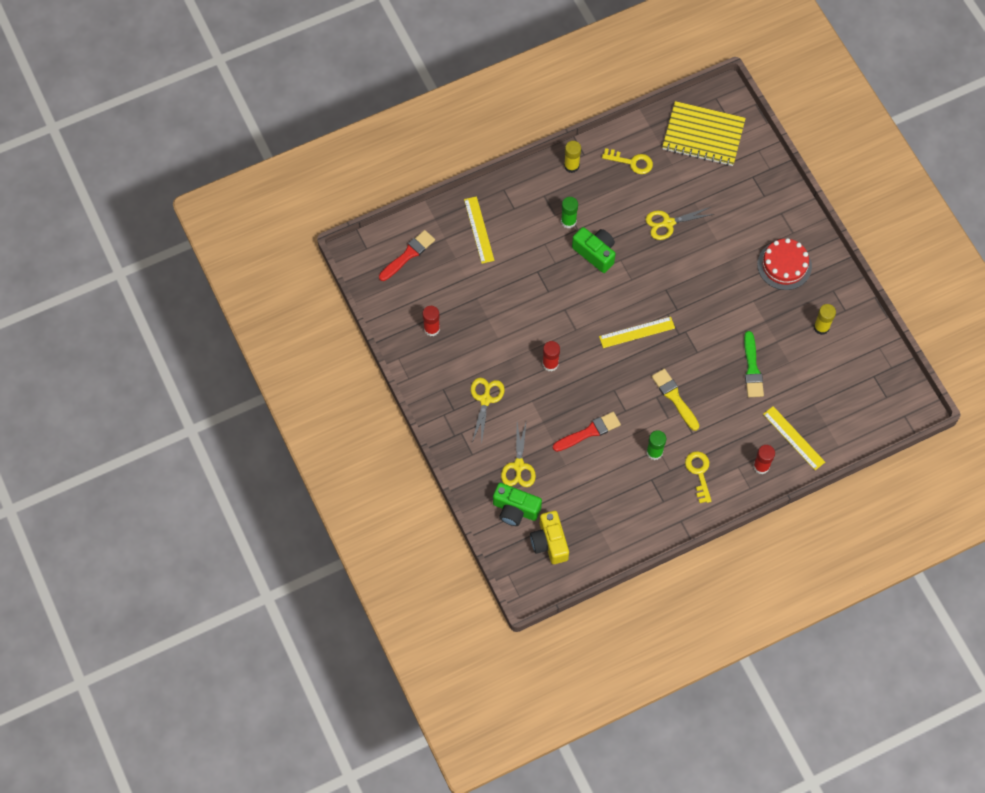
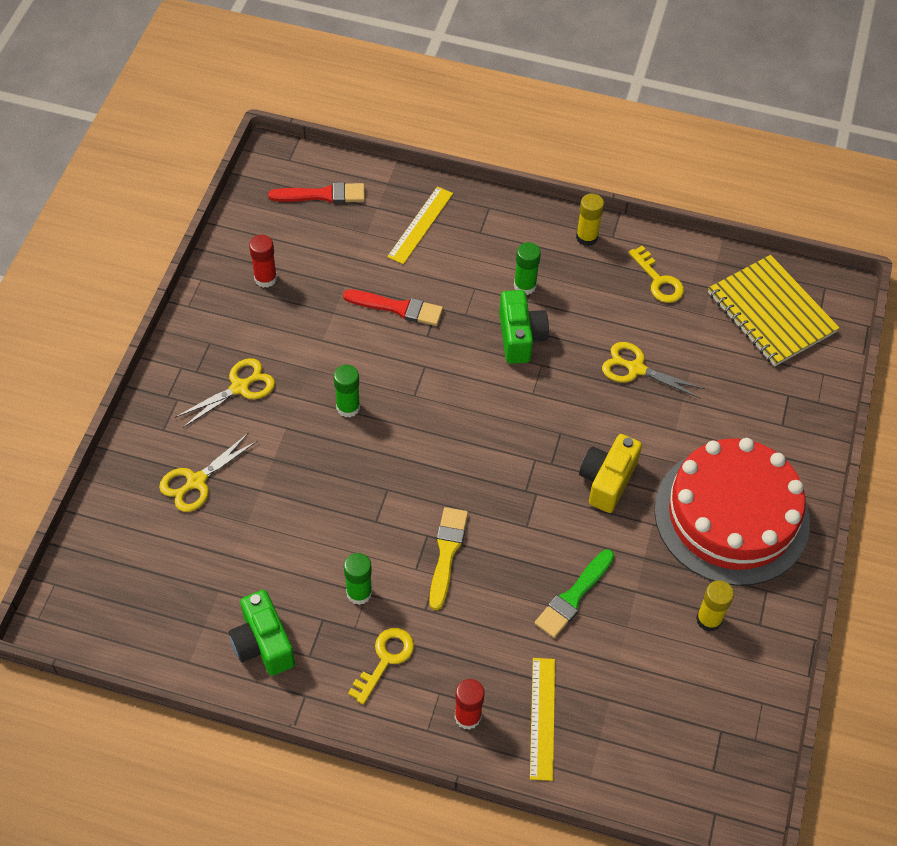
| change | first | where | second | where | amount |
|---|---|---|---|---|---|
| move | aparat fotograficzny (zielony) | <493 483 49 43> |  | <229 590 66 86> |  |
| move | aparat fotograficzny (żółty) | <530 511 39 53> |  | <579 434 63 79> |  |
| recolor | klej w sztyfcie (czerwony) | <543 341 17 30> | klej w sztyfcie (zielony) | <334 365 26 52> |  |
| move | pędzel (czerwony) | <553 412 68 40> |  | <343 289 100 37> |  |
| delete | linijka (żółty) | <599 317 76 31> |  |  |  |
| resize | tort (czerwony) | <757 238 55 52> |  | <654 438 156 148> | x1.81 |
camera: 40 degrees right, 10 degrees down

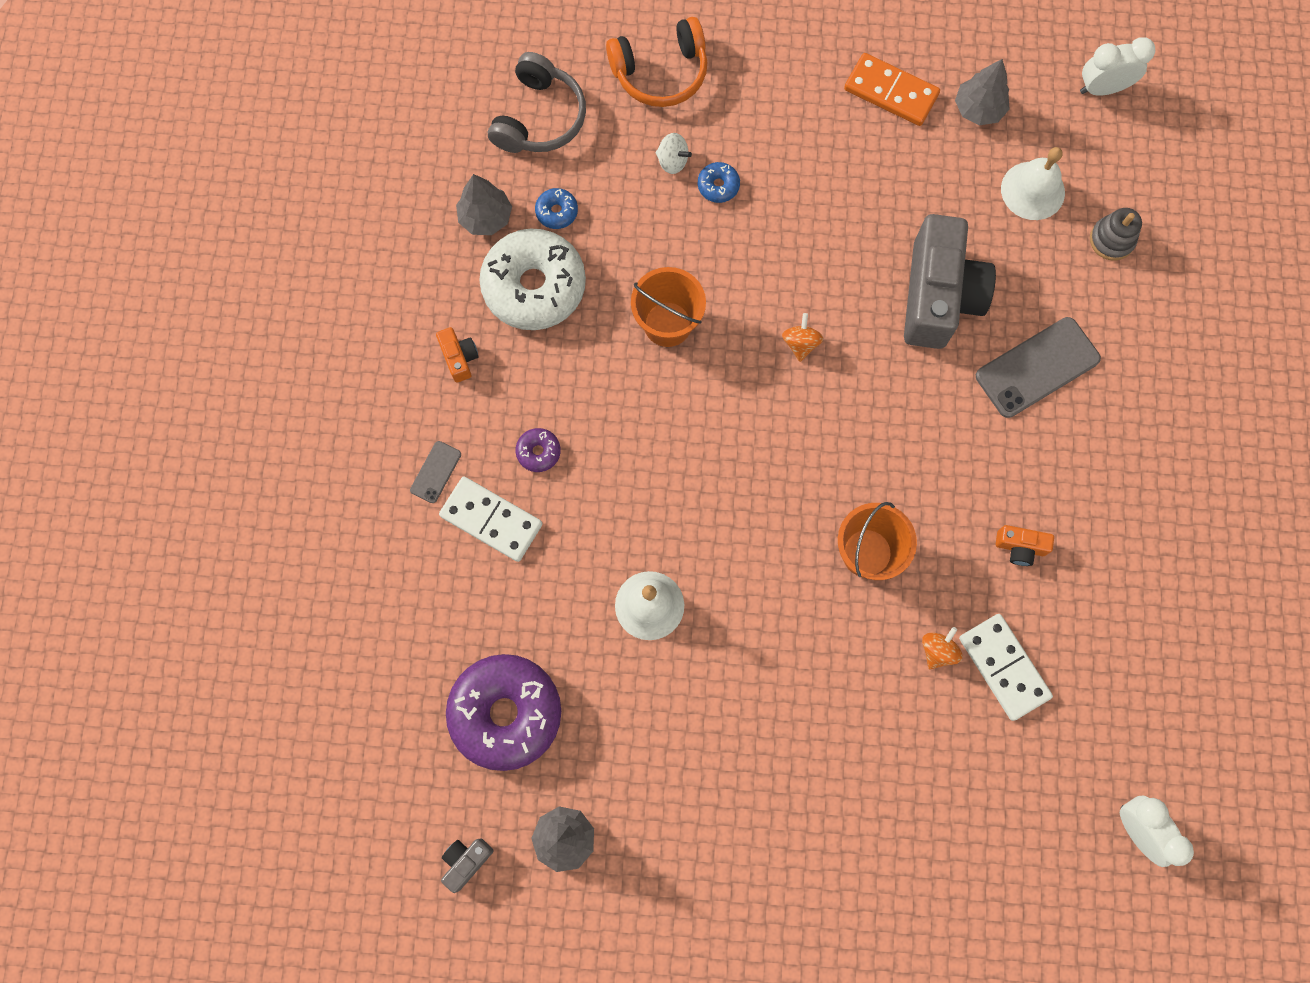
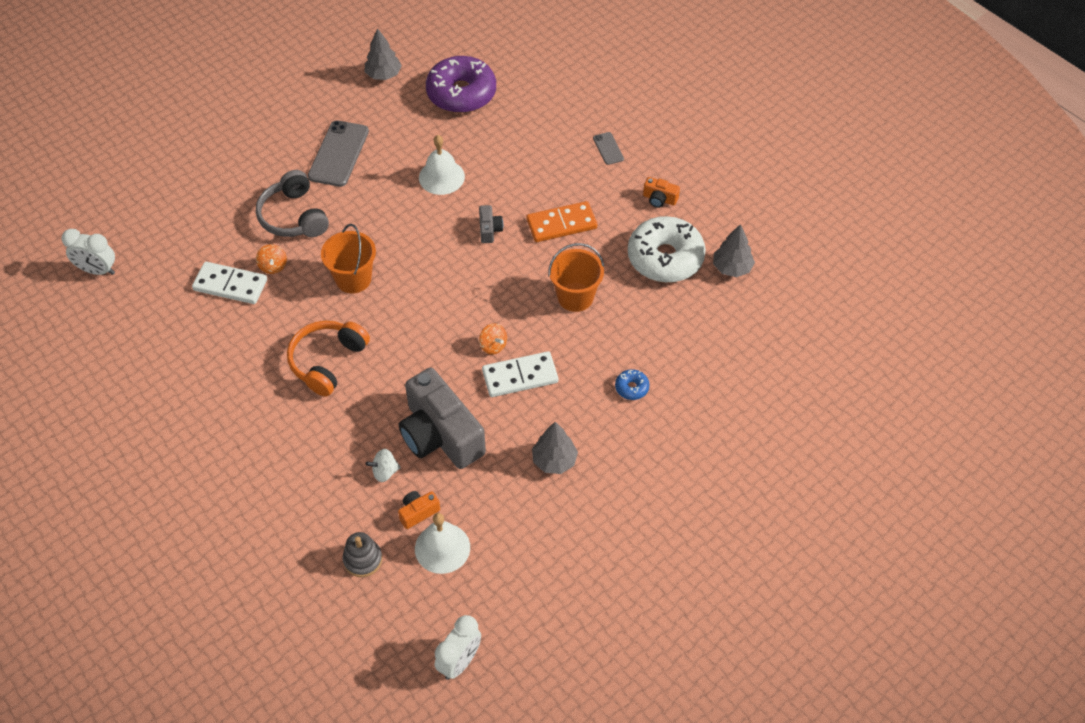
| change | first | where | second | where | amount |
|---|---|---|---|---|---|
| move | kostka domina (biały) | <439 477 103 85> |  | <482 351 76 46> |  |
| move | aparat fotograficzny (szary) | <441 838 52 55> |  | <479 205 24 38> |  |
| move | słuchawki (szary) | <488 52 98 101> |  | <256 170 73 67> |  |
| delete | donut (fioletowy) | <516 428 45 44> |  |  |  |
| delete | donut (niebieski) | <535 188 43 41> |  |  |  |
| move | słuchawki (pomarańczowy) | <606 17 101 90> |  | <287 321 83 75> |  |
| move | bączek (biały) | <656 133 36 41> |  | <366 449 35 33> |  |
| move | kostka domina (pomarańczowy) | <844 53 96 73> |  | <527 201 70 41> |  |
| move | drzewko (szary) | <955 59 55 66> |  | <532 422 46 52> |  |
| move | telefon (szary) | <976 317 125 101> |  | <308 120 61 67> |  |
| move | aparat fotograficzny (pomarańczowy) | <996 525 58 41> |  | <398 491 42 38> |  |
camera: 135 degrees right, 20 degrees down

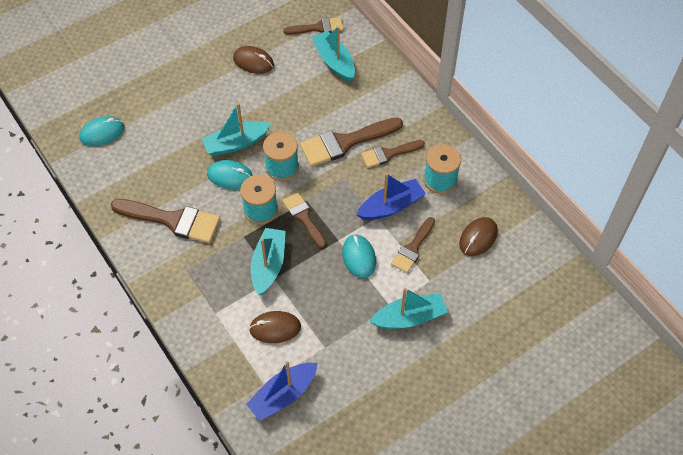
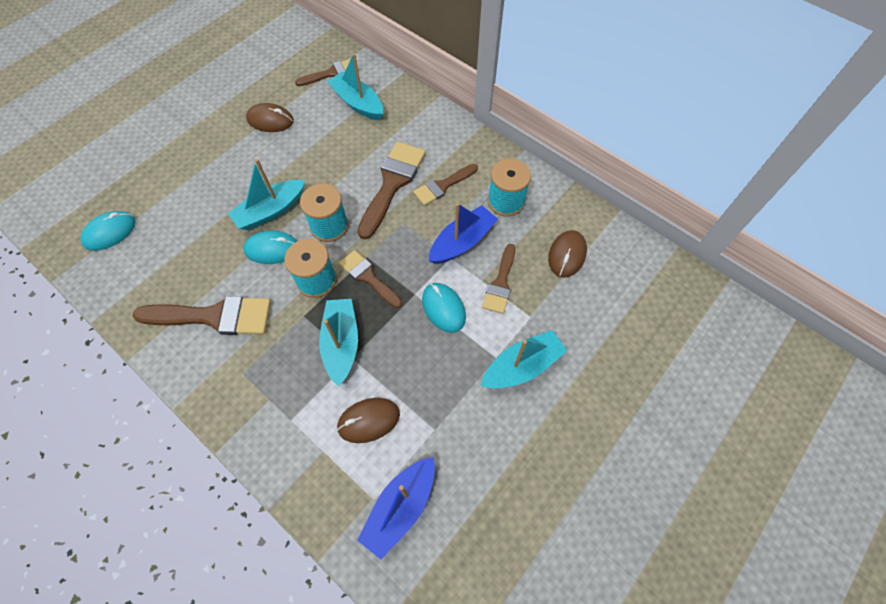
| change | first | where | second | where | amount |
|---|---|---|---|---|---|
| rotate | pędzel (brązowy) | <300 117 103 50> |  | <357 142 69 97> | 150 degrees clockwise |
camera: 15 degrees left, 5 degrees up

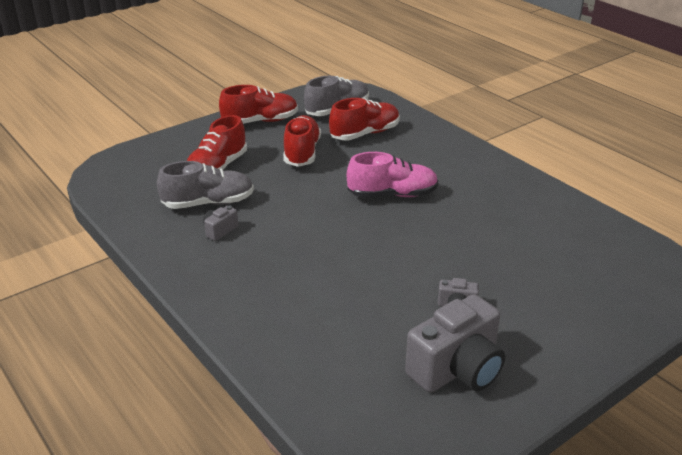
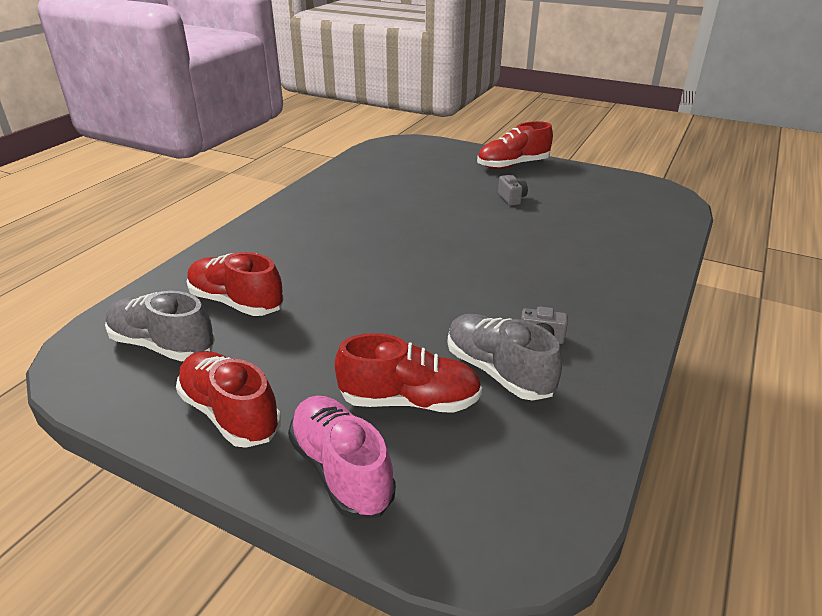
| change | first | where | second | where | amount |
|---|---|---|---|---|---|
| move | but (czerwony) | <283 115 38 52> |  | <477 121 76 48> |  |
| move | but (różowy) | <347 152 91 46> |  | <288 396 108 124> |  |
| delete | aparat fotograficzny (szary) | <405 294 100 99> |  |  |  |
camera: 115 degrees left, 0 degrees up

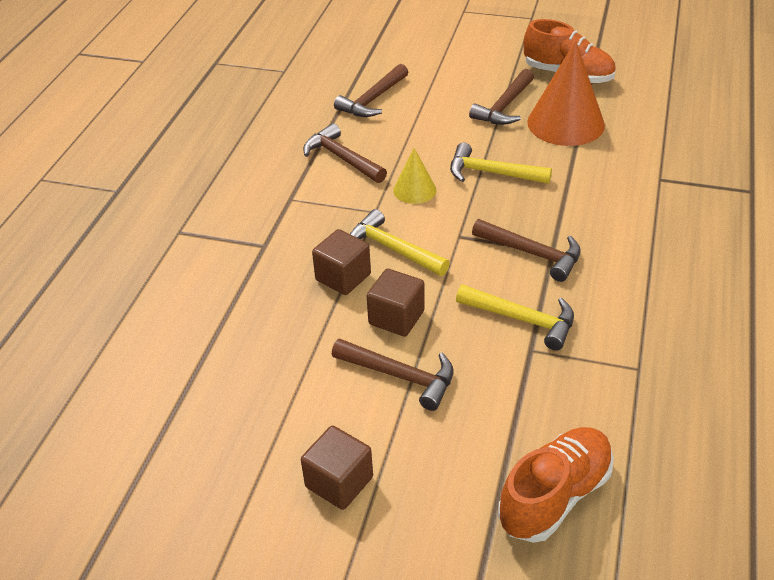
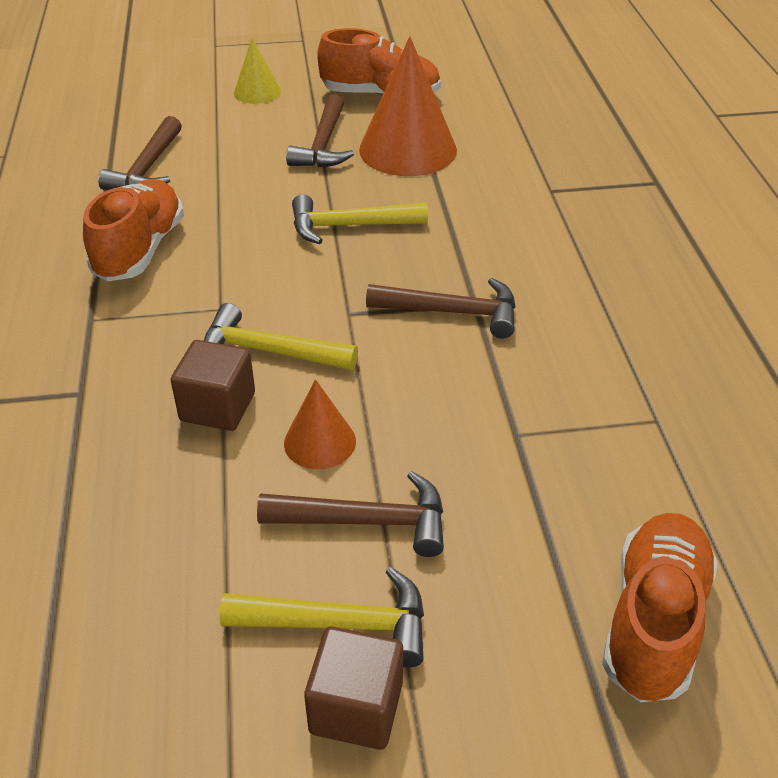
| change | first | where | second | where | amount |
|---|---|---|---|---|---|
| replace | młotek (brązowy) | <303 123 84 60> | but (pomarańczowy) | <83 179 101 102> |  |
| replace | sześcian (brązowy) | <367 269 58 68> | stożek (pomarańczowy) | <284 379 72 90> |  |
| move | stożek (żółty) | <393 148 43 56> |  | <234 38 47 66> |  |
| move | młotek (żółty) | <456 285 118 66> |  | <219 567 205 101> |  |
camera: 25 degrees left, 0 degrees up

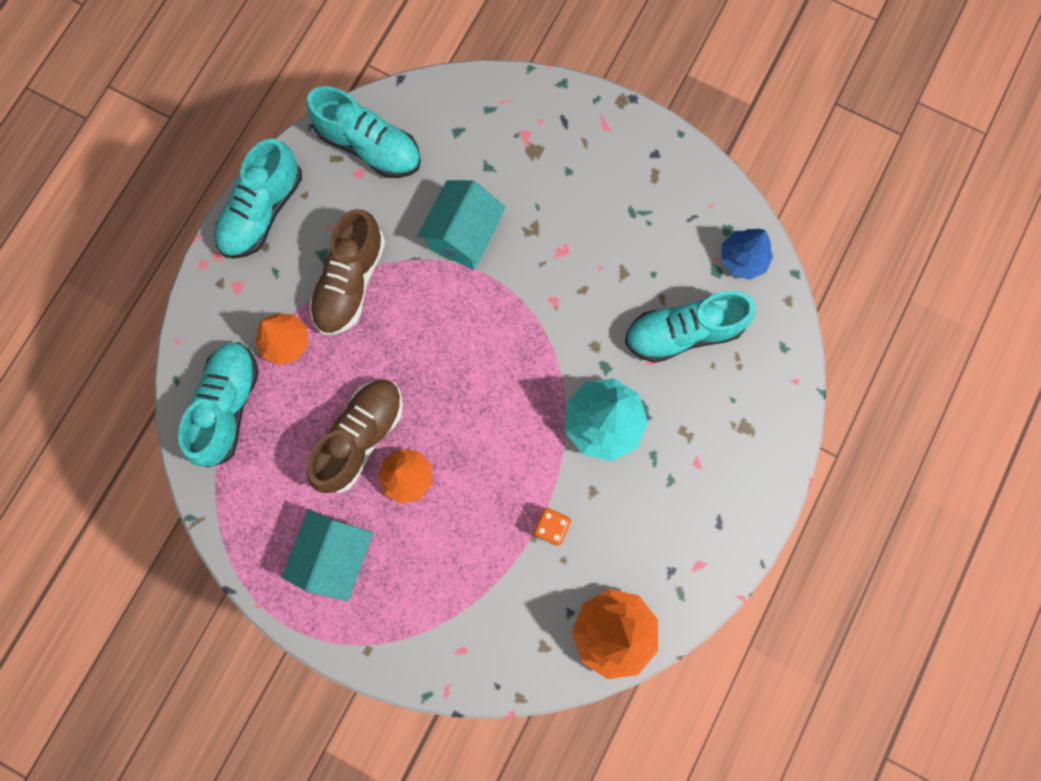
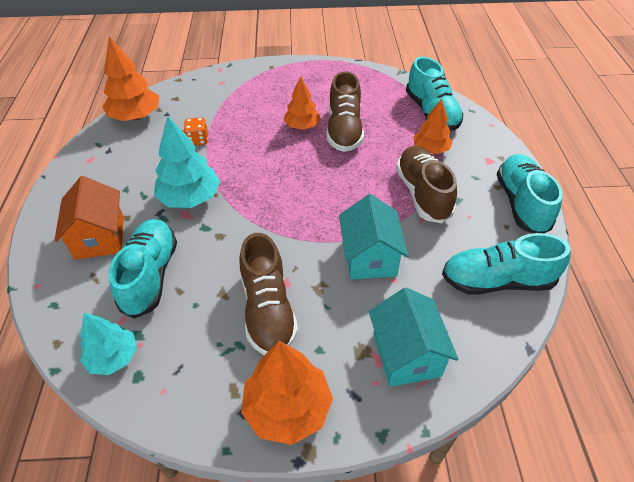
| change | first | where | second | where | amount |
|---|---|---|---|---|---|
| move | domek (turkusowy) | <282 510 91 91> |  | <369 287 90 100> |  |
| rotate | but (turkusowy) | <625 291 130 72> |  | <109 219 68 100> | 45 degrees counterclockwise |
| recolor | drzewko (niebieski) | <721 229 52 51> | drzewko (turkusowy) | <80 313 57 62> |  |
| insert |  |  | domek (pomarańczowy) | <54 176 70 84> |  |
| insert |  |  | but (brązowy) | <240 233 58 122> |  |
| insert |  |  | drzewko (pomarańczowy) | <241 341 92 104> |  |
camera: 150 degrees right, 30 degrees down

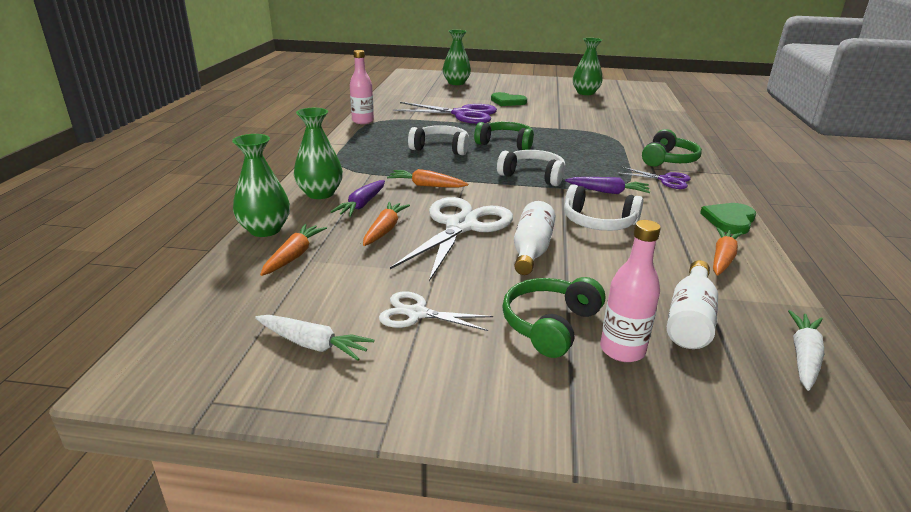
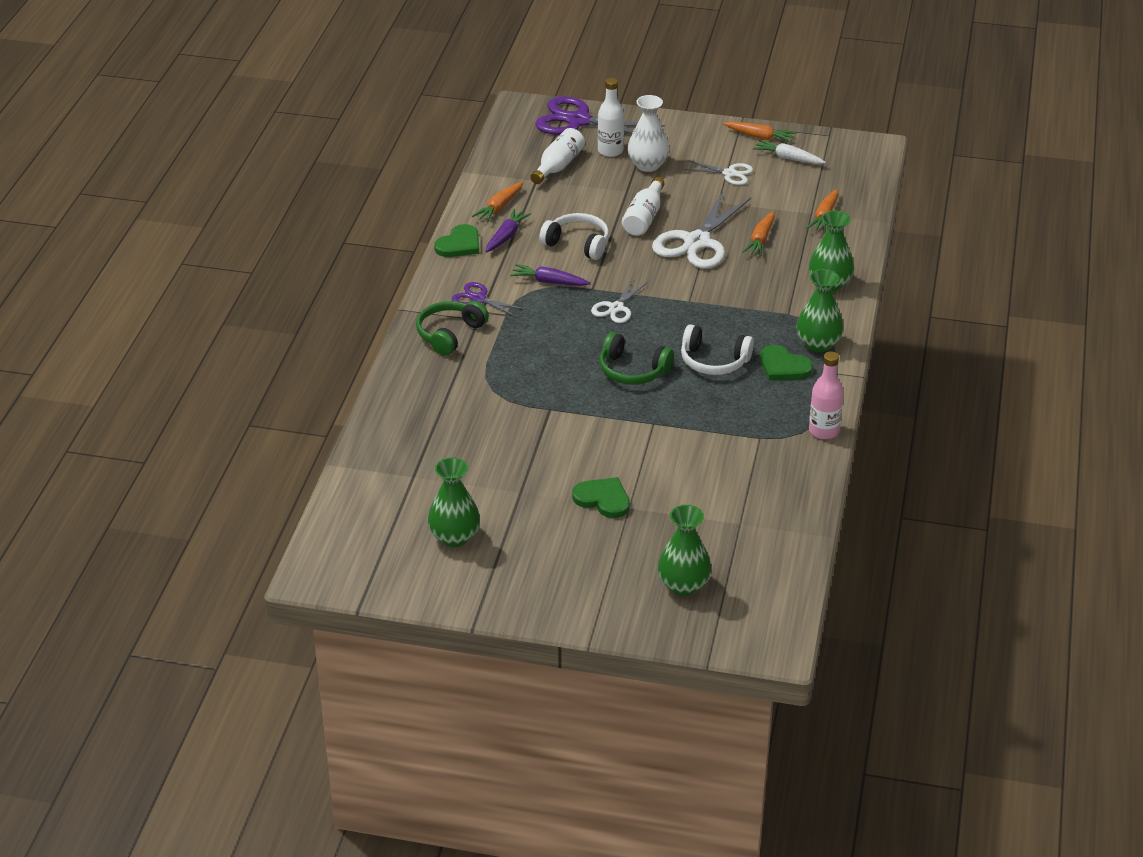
| change | first | where | second | where | amount |
|---|---|---|---|---|---|
| move | wazon (zielony) | <232 134 58 103> |  | <796 269 48 83> |  |
| move | marchewka (fioletowy) | <330 180 55 37> |  | <485 209 46 44> |  |
| move | marchewka (pomarańczowy) | <387 169 81 19> |  | <723 121 74 22> |  |
| move | nożyczki (fioletowy) | <392 102 105 22> |  | <535 96 130 39> |  |
| replace | słuchawki (biały) | <497 150 69 36> | nożyczki (biały) | <591 279 57 44> |  |
| replace | słuchawki (zielony) | <502 277 103 81> | wazon (biały) | <627 95 43 77> |  |
| recolor | butelka (różowy) | <600 220 61 142> | butelka (biały) | <598 78 26 79> |  |
| delete | marchewka (biały) | <788 310 36 81> |  |  |  |
| insert |  |  | serce (zielony) | <760 345 53 35> |  |
camera: 175 degrees left, 10 degrees up

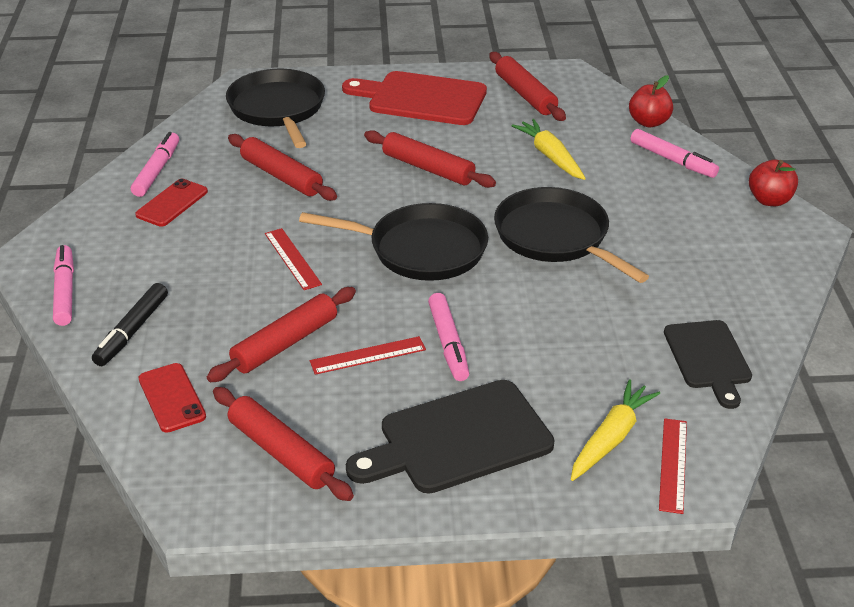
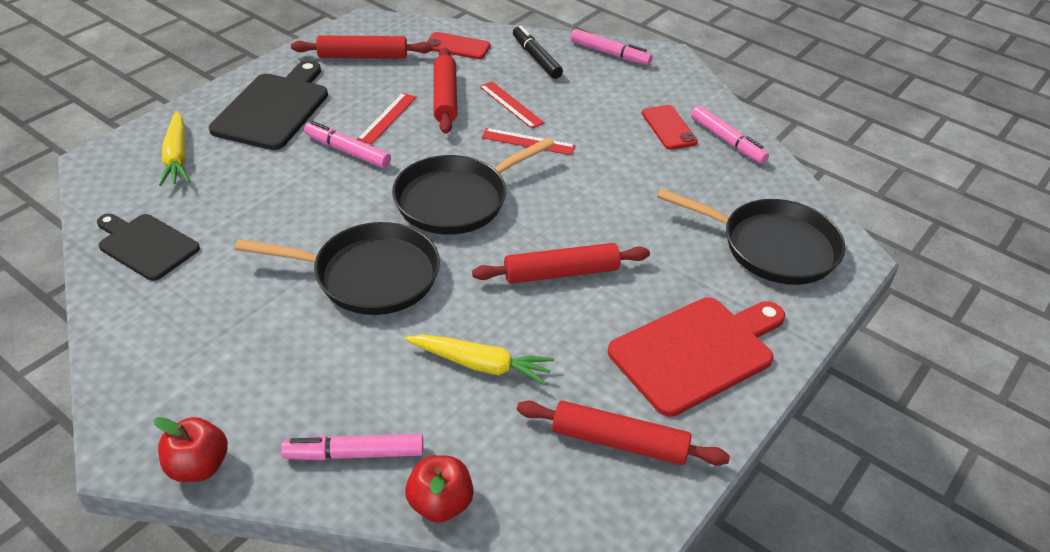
| change | first | where | second | where | amount |
|---|---|---|---|---|---|
| delete | wałek do ciasta (czerwony) | <228 134 109 67> |  |  |  |
| move | linijka (czerwony) | <659 418 28 96> |  | <479 81 66 48> |  |
camera: 130 degrees right, 5 degrees up

